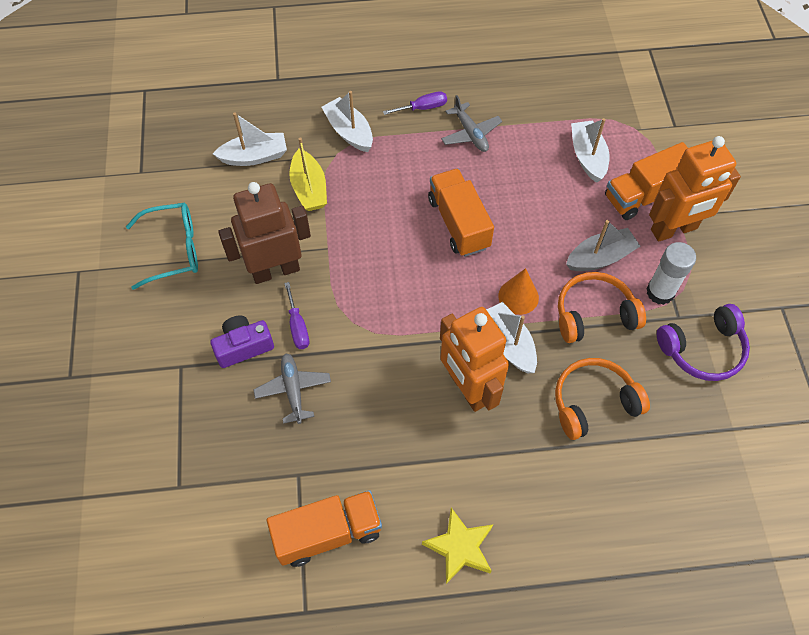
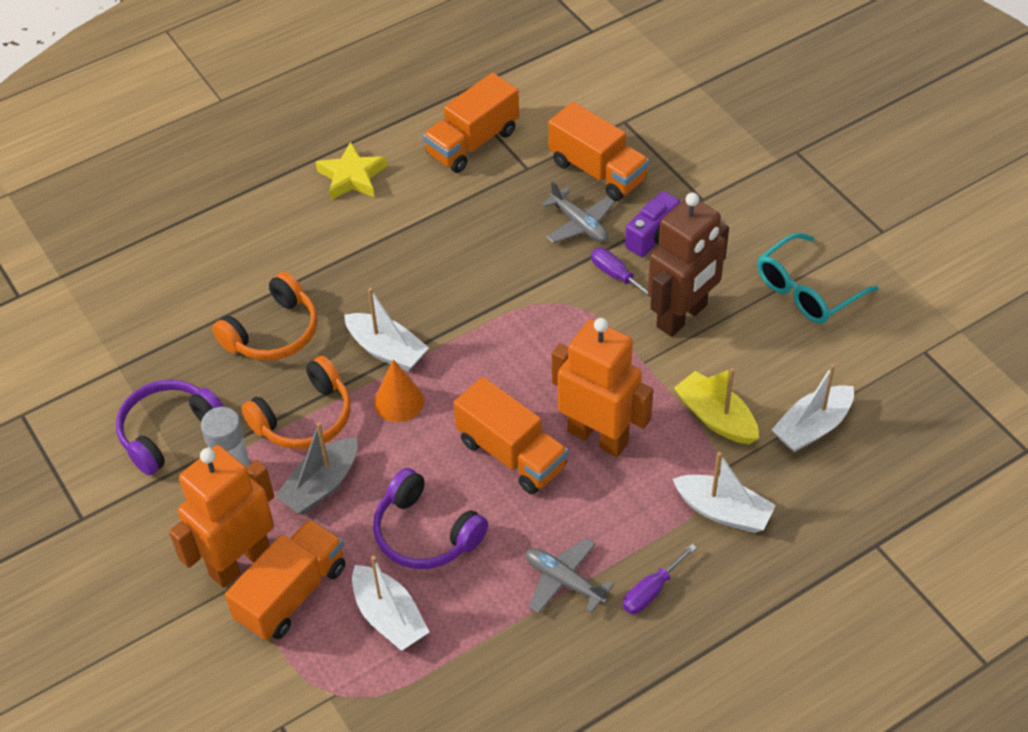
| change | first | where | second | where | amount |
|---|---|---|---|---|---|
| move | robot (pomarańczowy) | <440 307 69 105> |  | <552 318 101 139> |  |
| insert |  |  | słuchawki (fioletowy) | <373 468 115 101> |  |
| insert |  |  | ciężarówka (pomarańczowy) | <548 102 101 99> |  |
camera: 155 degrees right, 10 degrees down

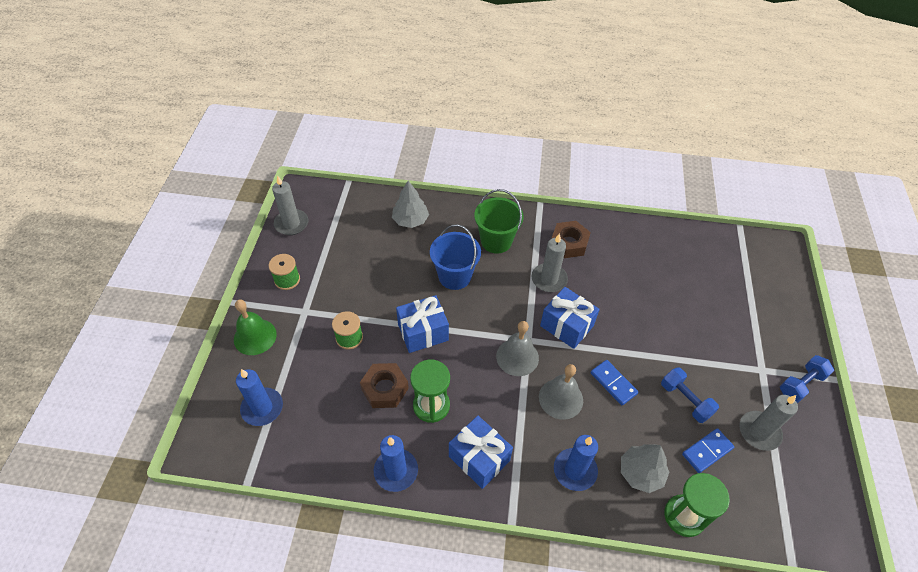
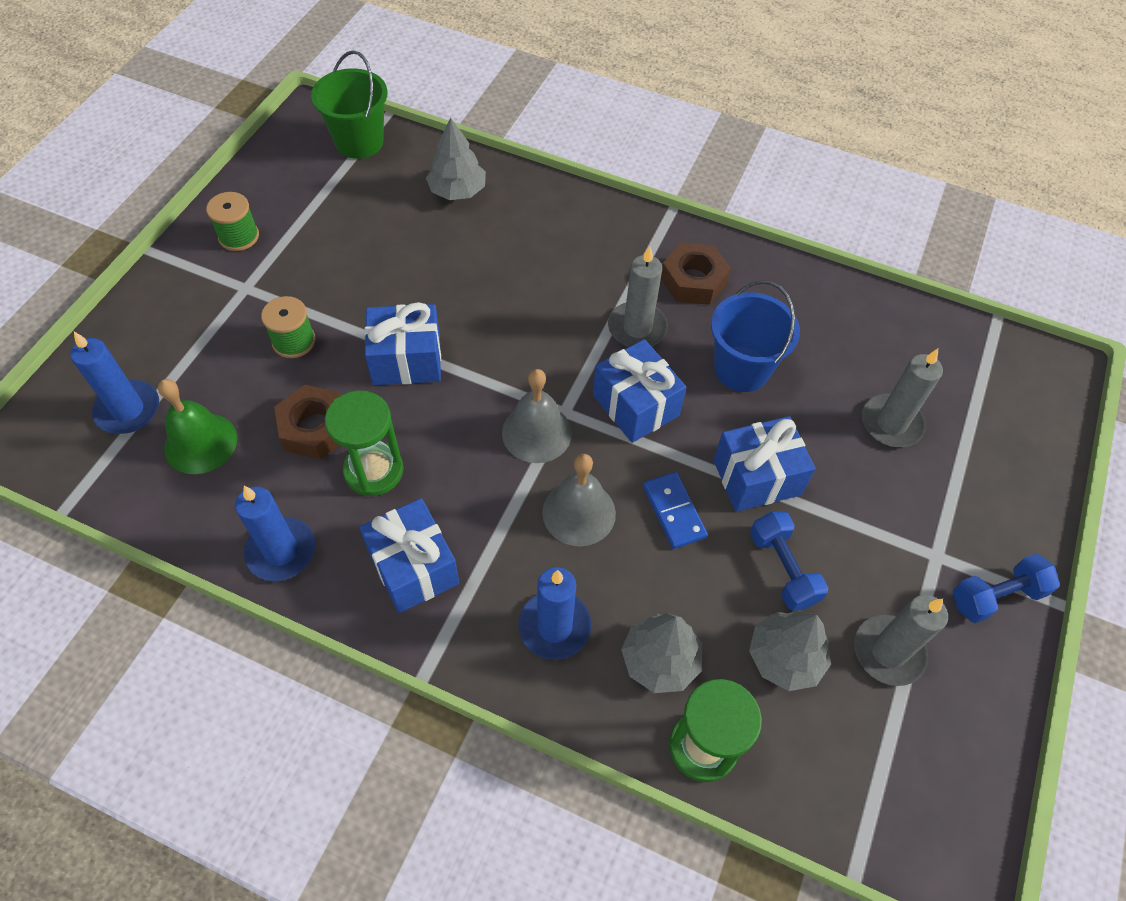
| change | first | where | second | where | amount |
|---|---|---|---|---|---|
| move | dzwonek (zielony) | <234 300 43 55> |  | <158 379 79 95> |  |
| move | świeca (szary) | <272 175 36 60> |  | <862 349 81 98> |  |
| move | wiadro (niebieski) | <430 224 51 66> |  | <711 280 89 112> |  |
| move | wiadro (zielony) | <474 189 50 64> |  | <311 50 77 109> |  |
| replace | kostka domina (niebieski) | <682 428 52 45> | drzewko (szary) | <749 611 82 80> |  |
| insert |  |  | prezent (niebieski) | <713 416 102 96> |  |
camera: 15 degrees right, 5 degrees up

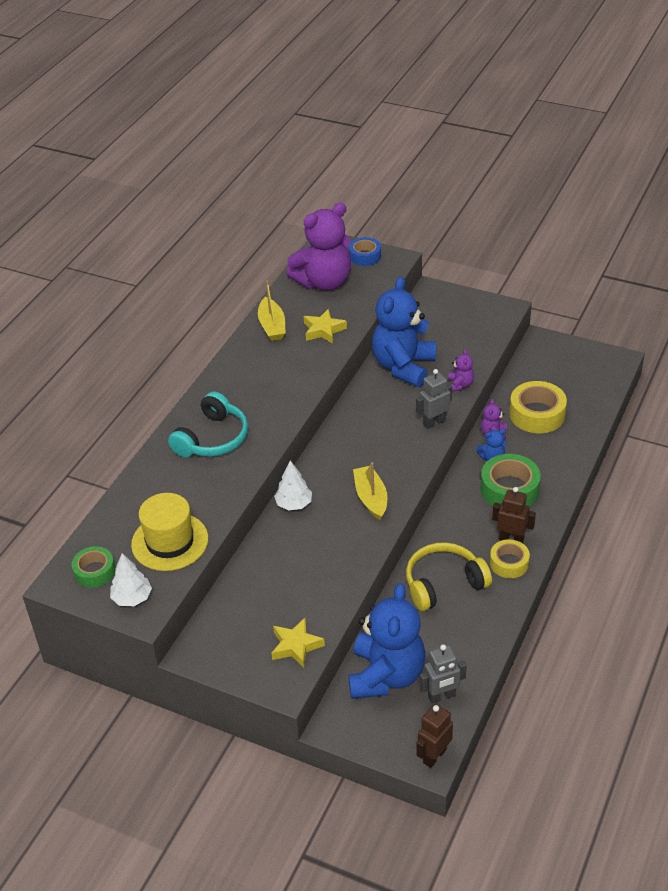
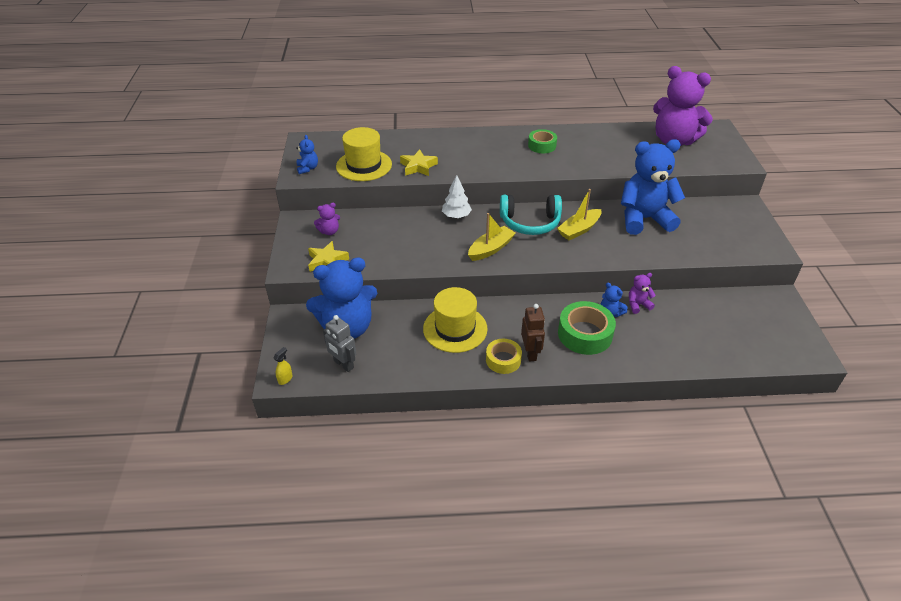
| change | first | where | second | where | amount |
|---|---|---|---|---|---|
| move | taśma klejąca (zielony) | <72 546 43 42> |  | <528 129 29 24> |  |
| replace | drzewko (biały) | <110 553 42 53> | miś (niebieski) | <296 135 22 39> |  |
| move | słuchawki (turkusowy) | <168 392 80 65> |  | <500 195 62 40> |  |
| move | łódka (żółty) | <258 281 28 60> |  | <557 189 44 51> |  |
| move | gwiazda (żółty) | <304 309 43 35> |  | <400 149 38 27> |  |
| delete | taśma klejąca (niebieski) | <349 237 32 29> |  |  |  |
| replace | słuchawki (żółty) | <406 542 86 69> | kapelusz (żółty) | <423 287 65 66> |  |
| delete | robot (szary) | <416 369 36 60> |  |  |  |
| replace | robot (brązowy) | <416 704 37 64> | spryskiwacz (żółty) | <273 347 20 38> |  |
| move | miś (fioletowy) | <448 349 26 43> |  | <314 203 26 32> |  |
| delete | taśma klejąca (żółty) | <510 381 57 52> |  |  |  |
camera: 60 degrees right, 0 degrees up

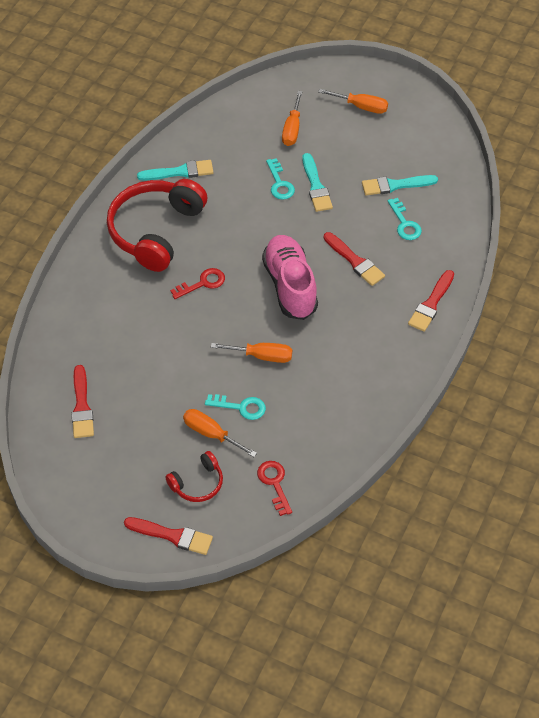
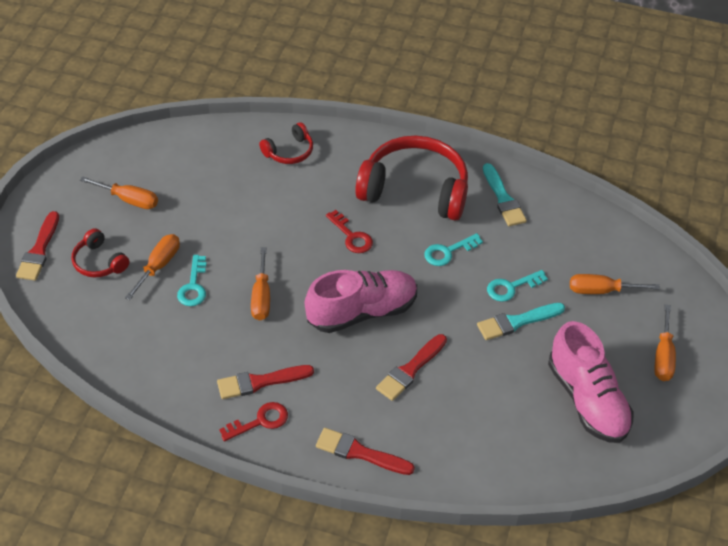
| change | first | where | second | where | amount |
|---|---|---|---|---|---|
| move | pędzel (czerwony) | <72 365 22 73> |  | <217 365 97 34> |  |
| move | klucz (czerwony) | <257 461 35 55> |  | <219 402 69 39> |  |
| delete | pędzel (turkusowy) | <362 175 76 20> |  |  |  |
| move | klucz (turkusowy) | <388 198 34 42> |  | <424 233 59 33> |  |
| insert |  |  | śrubokręt (pomarańczowy) | <80 177 78 32> |  |
| insert |  |  | słuchawki (czerwony) | <259 122 54 42> |  |
| insert |  |  | but (różowy) | <548 321 86 122> |  |
camera: 80 degrees right, 5 degrees down

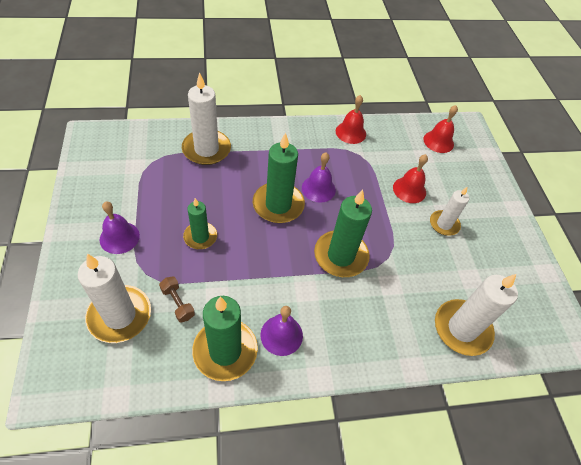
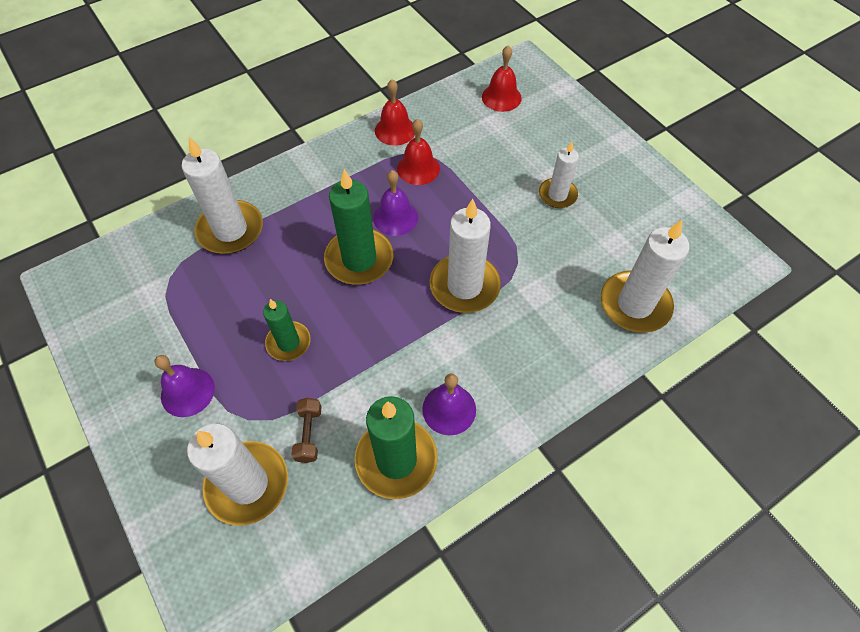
| change | first | where | second | where | amount |
|---|---|---|---|---|---|
| rotate | hantel (brązowy) | <159 277 36 46> |  | <291 398 31 65> | 60 degrees clockwise |
| recolor | świeca (zielony) | <314 189 58 88> | świeca (biały) | <430 199 71 114> |  |
| move | dzwonek (czerwony) | <393 154 35 49> |  | <397 119 43 66> |  |
camera: 20 degrees left, 5 degrees up

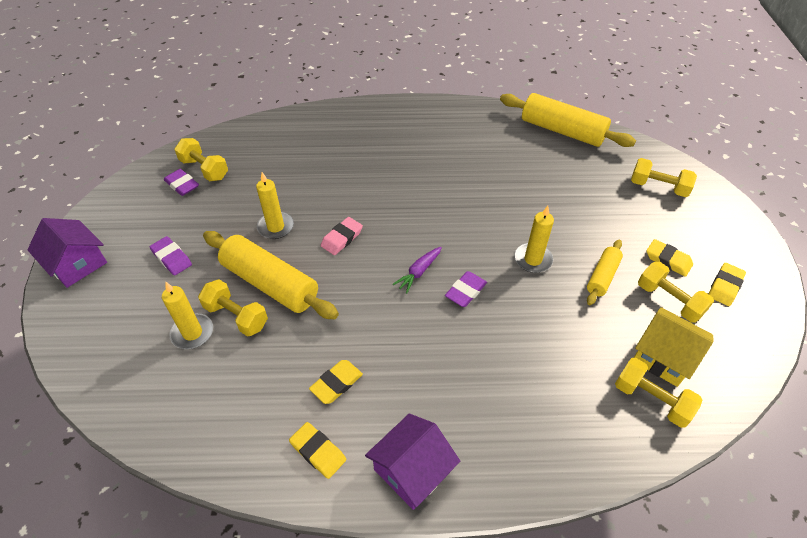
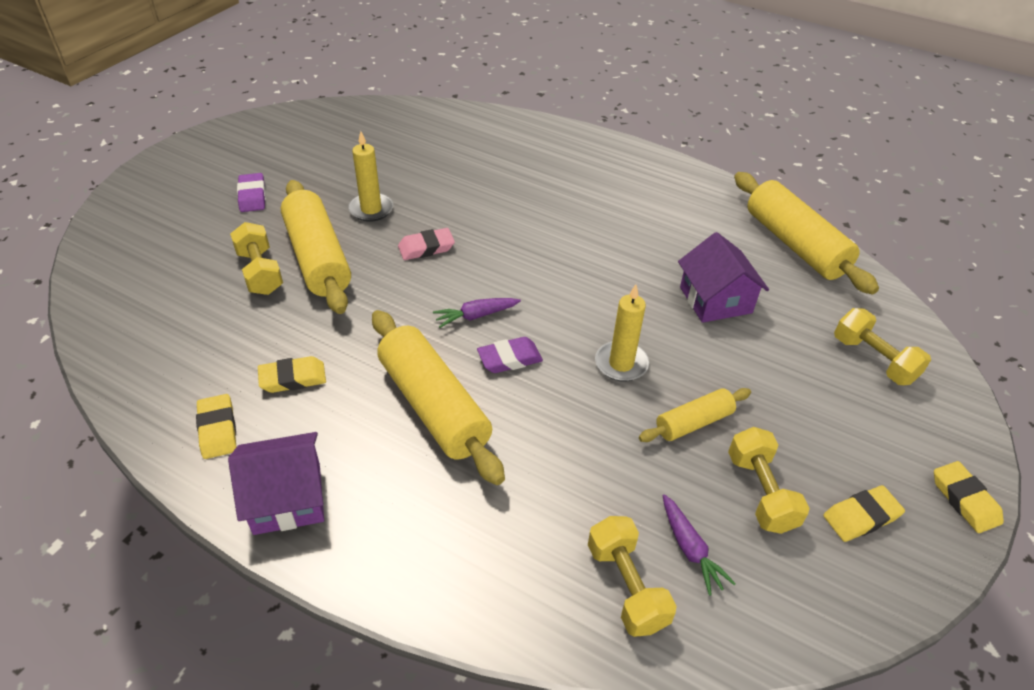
| change | first | where | second | where | amount |
|---|---|---|---|---|---|
| move | domek (fioletowy) | <27 218 80 70> |  | <678 232 91 91> |  |
| delete | świeca (żółty) | <162 282 51 67> |  |  |  |
| delete | gumka do mazania (fioletowy) | <164 169 35 27> |  |  |  |
| delete | hantel (żółty) | <174 138 54 43> |  |  |  |
| replace | domek (żółty) | <634 307 80 80> | marchewka (fioletowy) | <663 494 73 102> |  |
| move | gumka do mazania (żółty) | <647 239 46 38> |  | <934 461 70 72> |  |
| insert |  |  | wałek do ciasta (żółty) | <372 310 133 175> |  |
camera: 30 degrees right, 5 degrees down

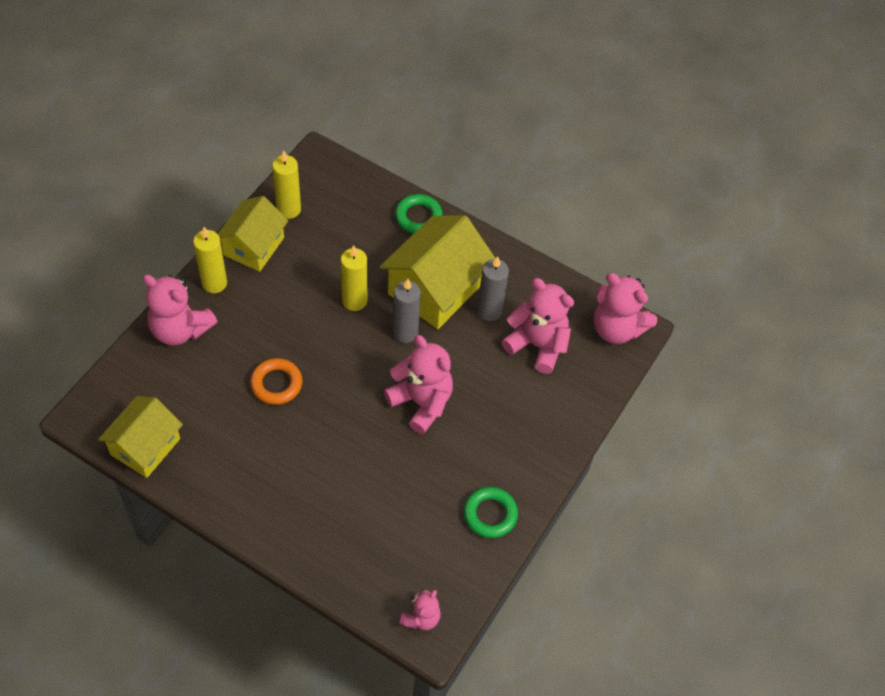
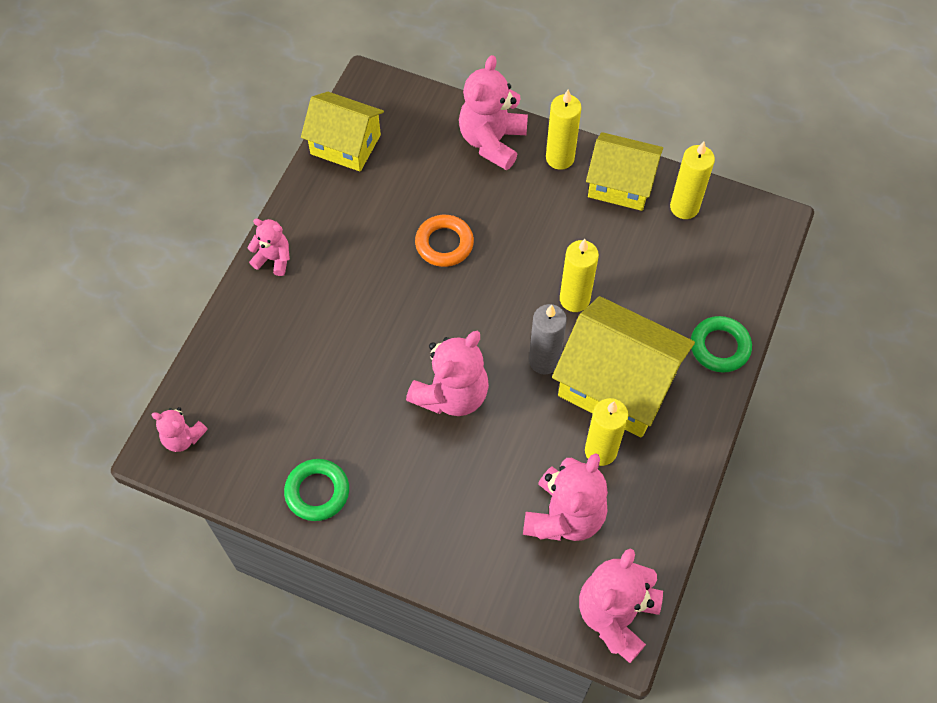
| change | first | where | second | where | amount |
|---|---|---|---|---|---|
| recolor | świeca (szary) | <477 256 32 65> | świeca (żółty) | <585 398 43 68> |  |
| insert |  |  | miś (różowy) | <247 218 43 58> |  |
camera: 85 degrees right, 5 degrees up

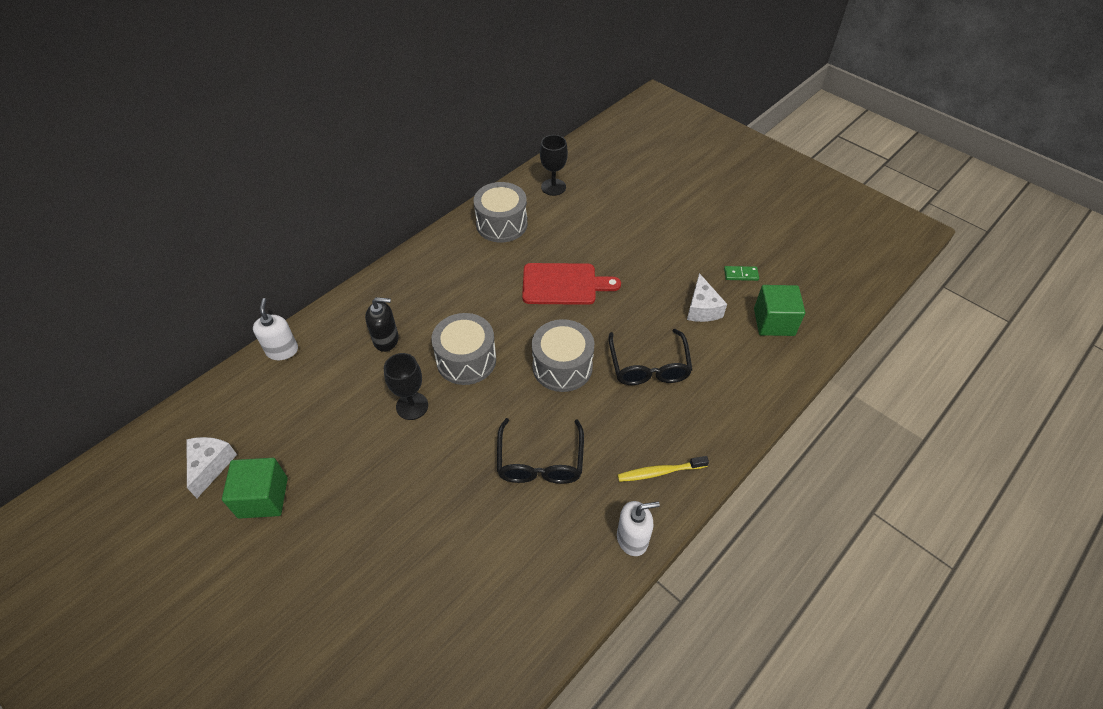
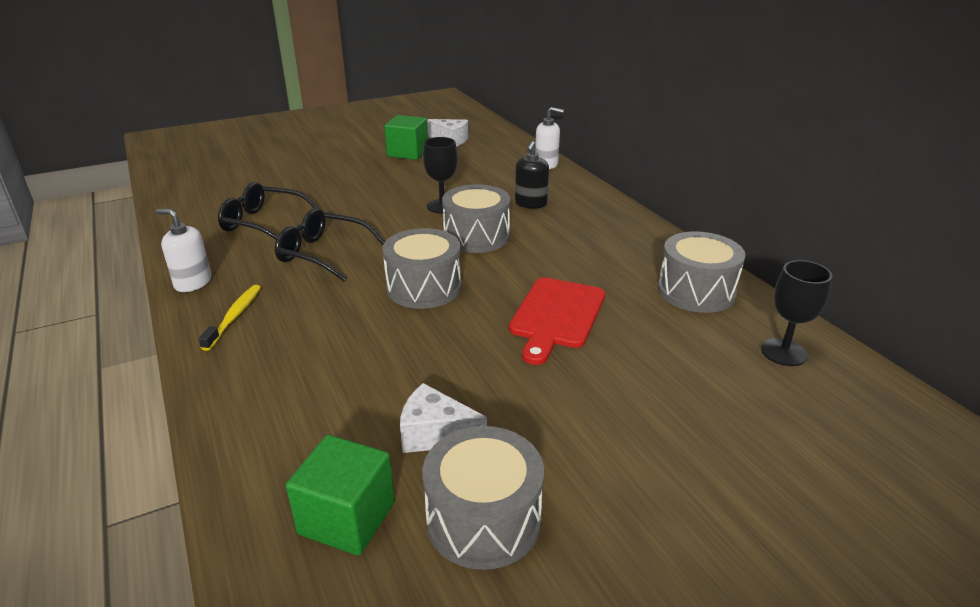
| change | first | where | second | where | amount |
|---|---|---|---|---|---|
| move | okulary (czarny) | <609 329 83 56> |  | <218 182 103 58> |  |
| rotate | dozownik mydła (biały) | <617 501 43 55> |  | <156 209 55 83> | 105 degrees clockwise |
| replace | kostka domina (zielony) | <724 266 35 15> | bęben (szary) | <423 426 121 144> |  |
camera: 110 degrees right, 20 degrees down

